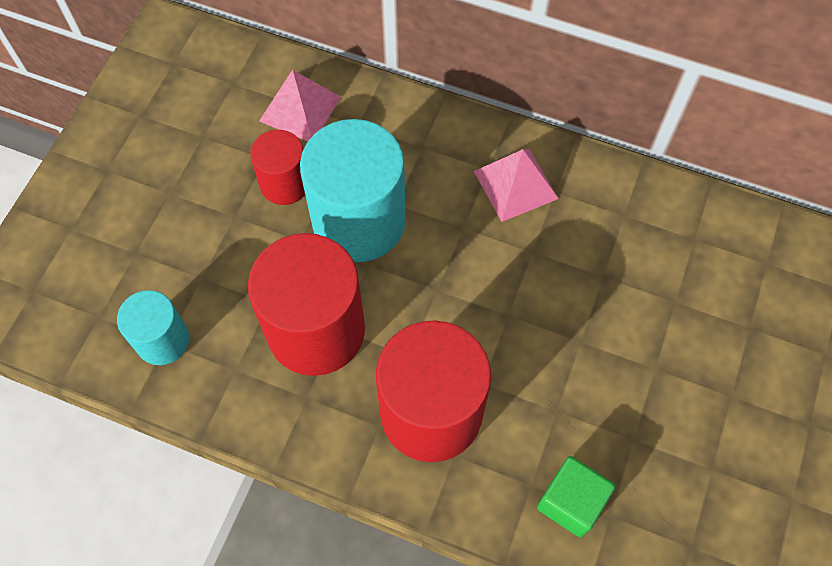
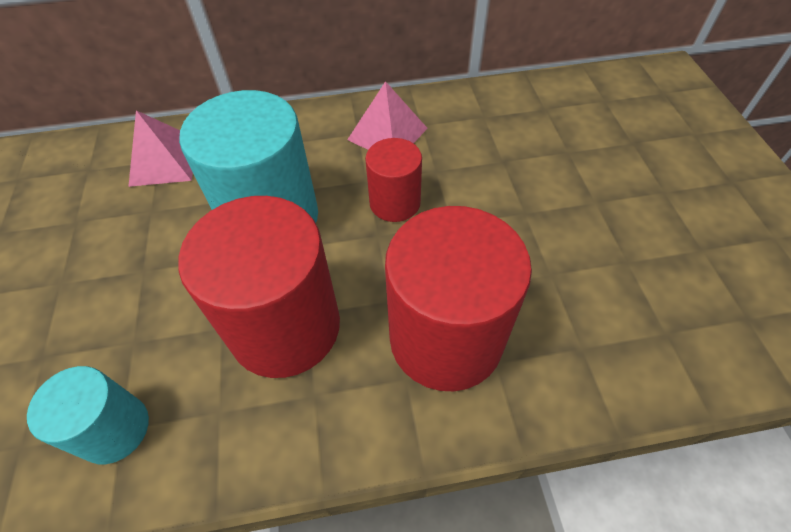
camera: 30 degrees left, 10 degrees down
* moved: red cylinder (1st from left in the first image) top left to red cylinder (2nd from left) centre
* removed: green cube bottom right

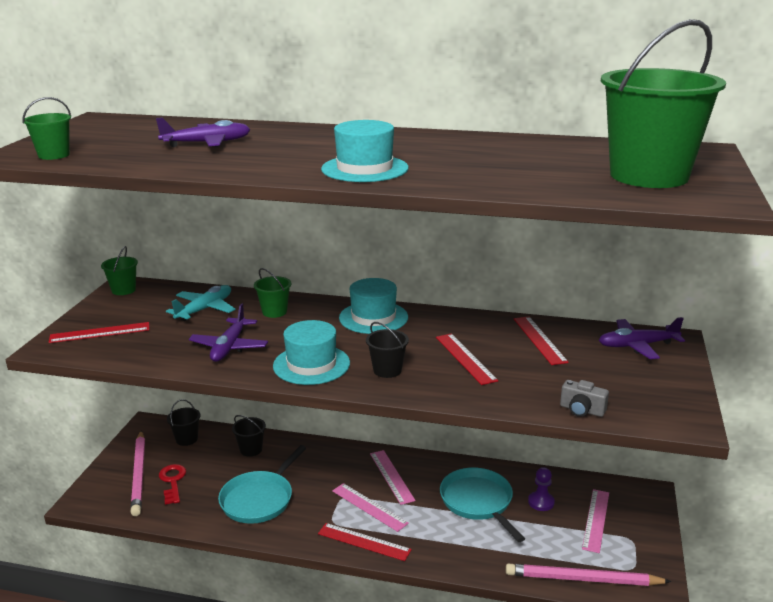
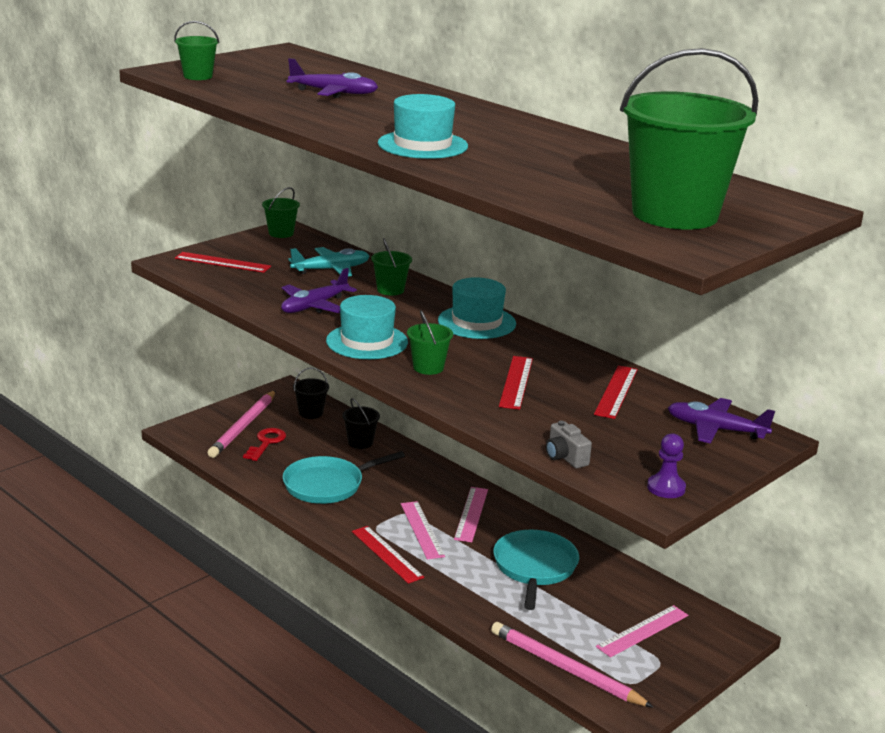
camera: 30 degrees right, 0 degrees up
* recoloured: black bucket (3rd from left) centre to green bucket (4th from left) centre
* moved: purple pawn bottom right to middle right

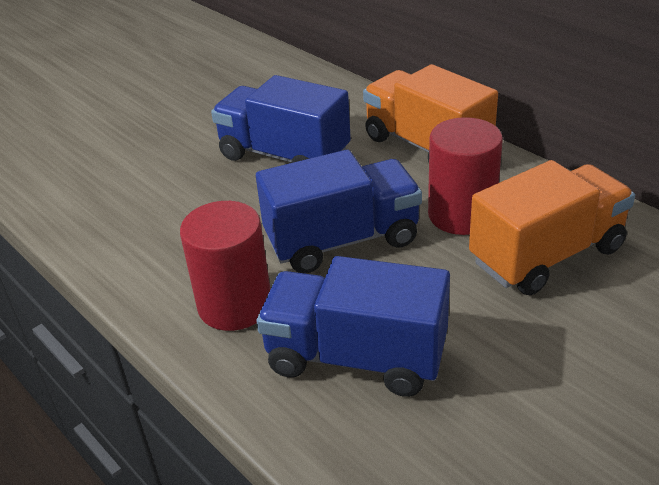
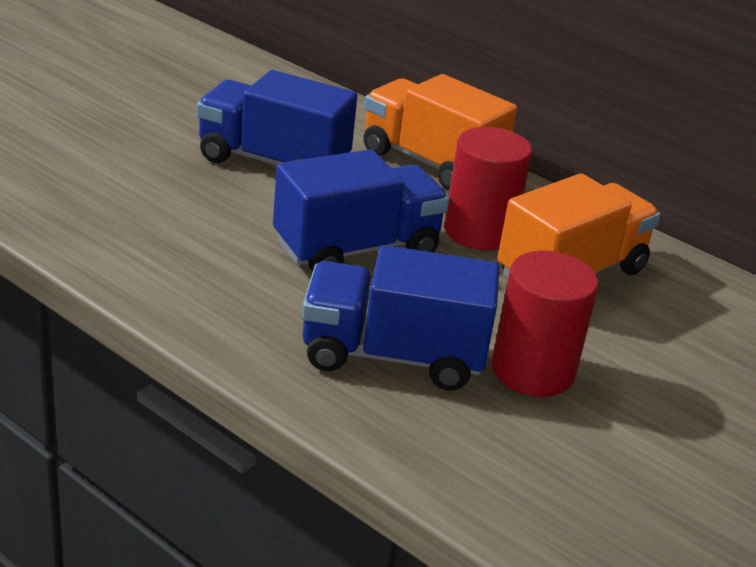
camera: 15 degrees left, 5 degrees down
* moved: red cylinder (1st from left in the first image) centre to red cylinder (2nd from left) middle right

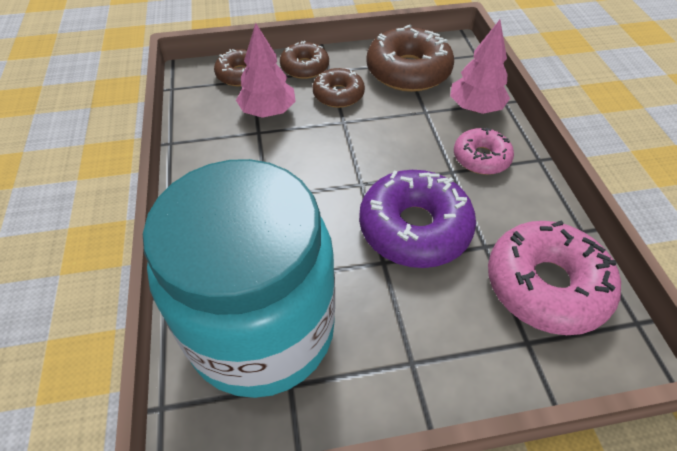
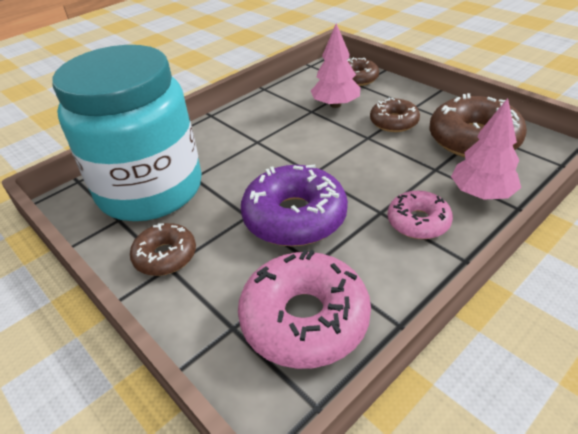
camera: 60 degrees right, 10 degrees down
* moved: brown donut (2nd from left in the first image) top centre to brown donut (1st from left) middle left

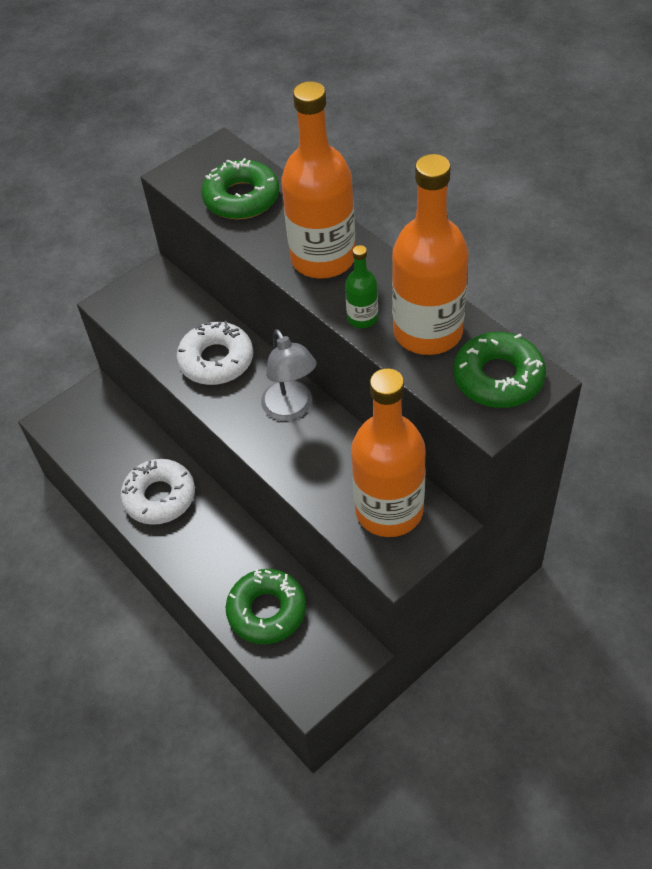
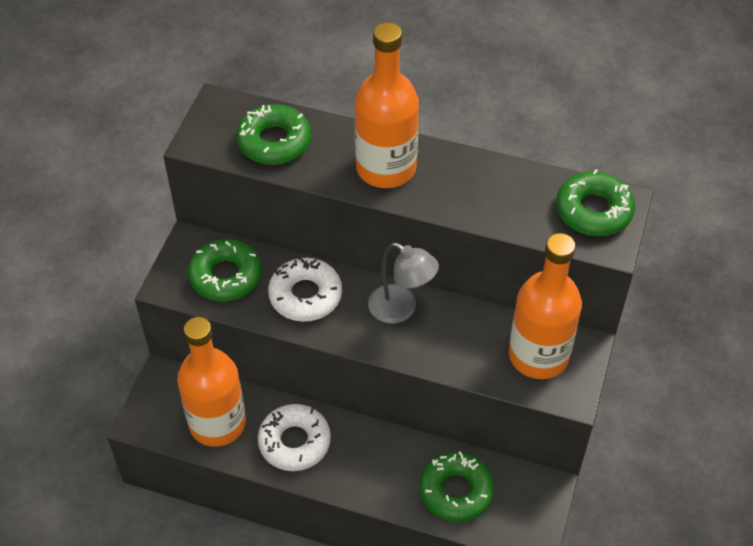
camera: 35 degrees left, 0 degrees up
* moved: orange bottle (3rd from left in the first image) top centre to orange bottle (1st from left) bottom left
* added: green donut (1st from left) middle left
* removed: green bottle top centre

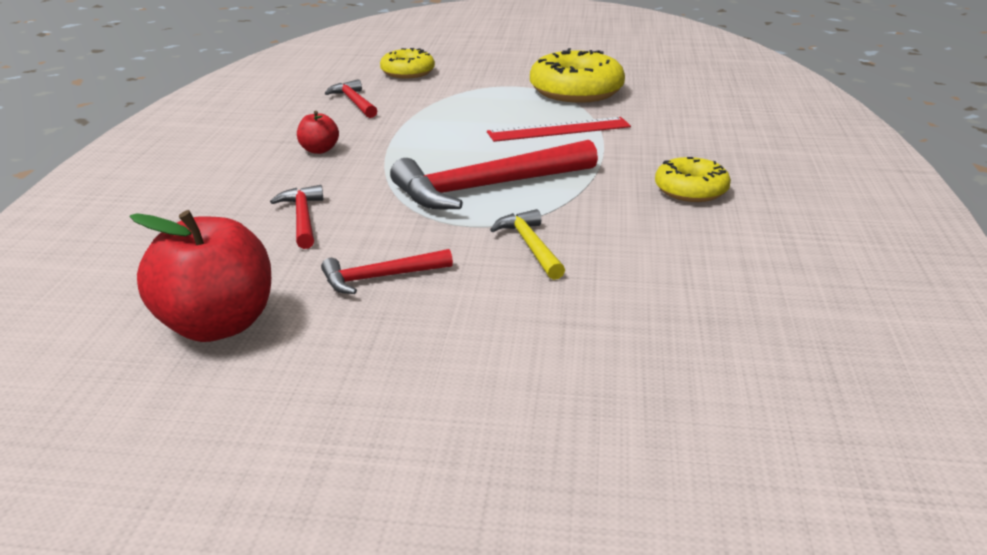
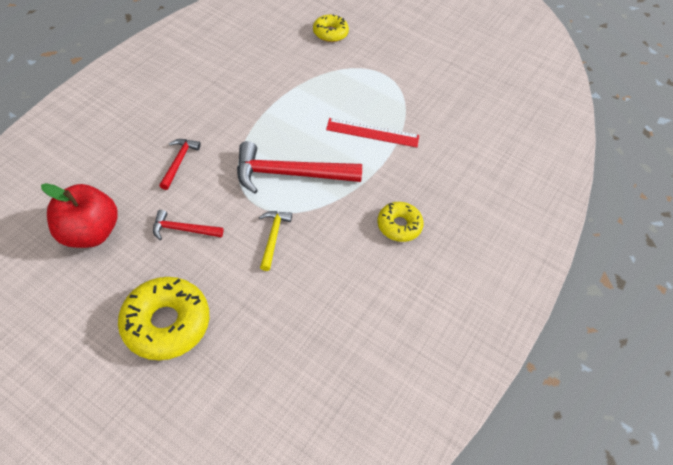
camera: 20 degrees right, 25 degrees up
* moved: yellow donut (2nd from left in the first image) top centre to yellow donut (1st from left) bottom left
* removed: red apple (2nd from left) top left
* removed: red hammer (2nd from left) top centre

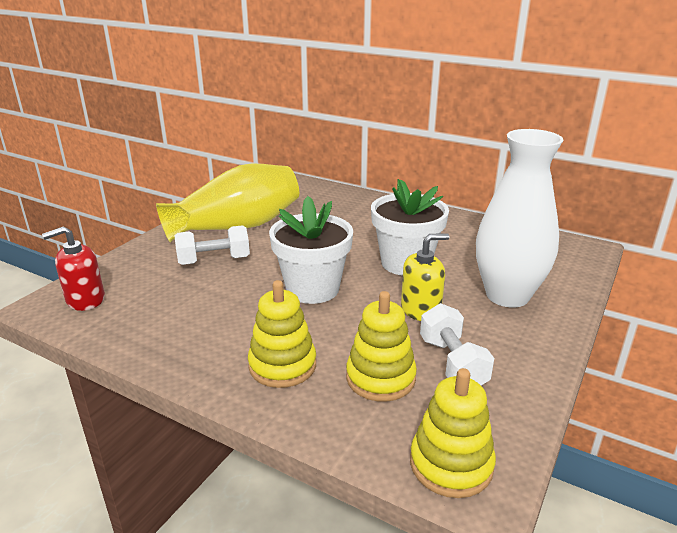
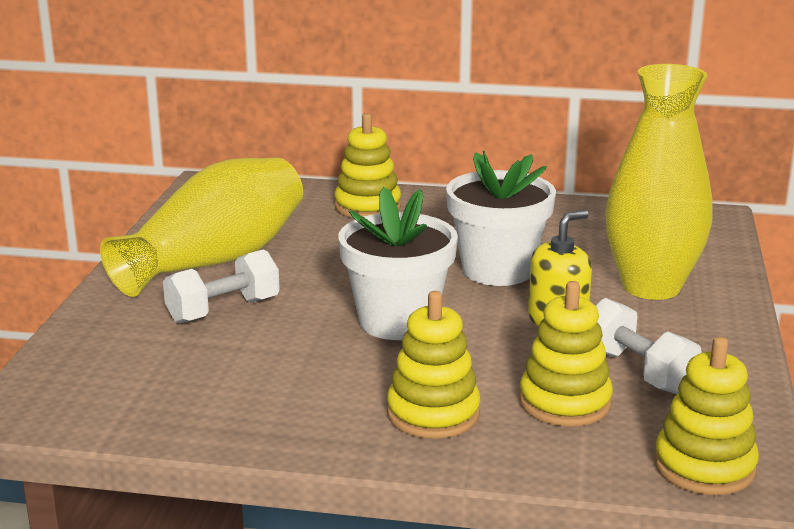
camera: 20 degrees left, 5 degrees down
* added: yellow stacking toy (1st from left) top centre
* recoloured: white vase middle right to yellow vase (2nd from left) middle right
* removed: red soap dispenser middle left

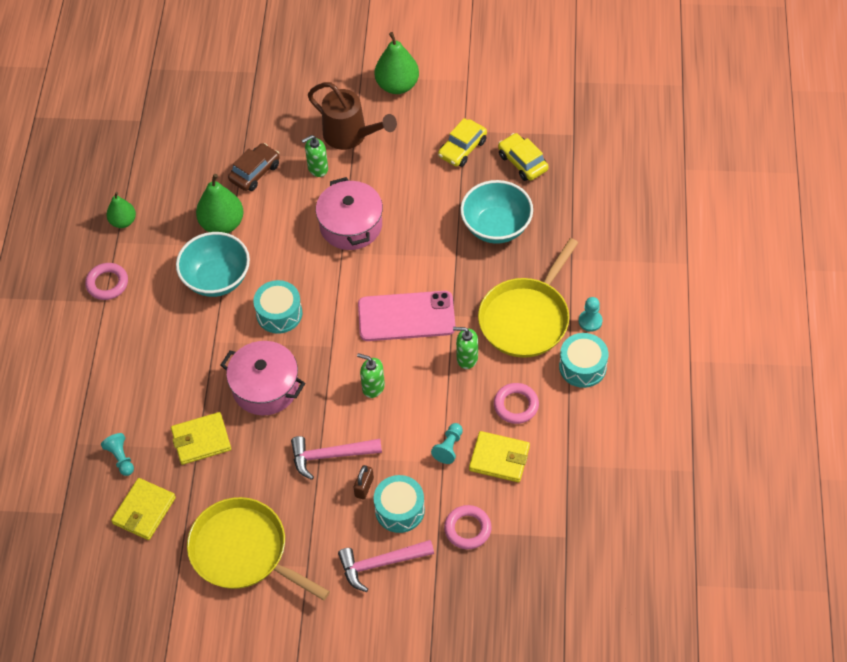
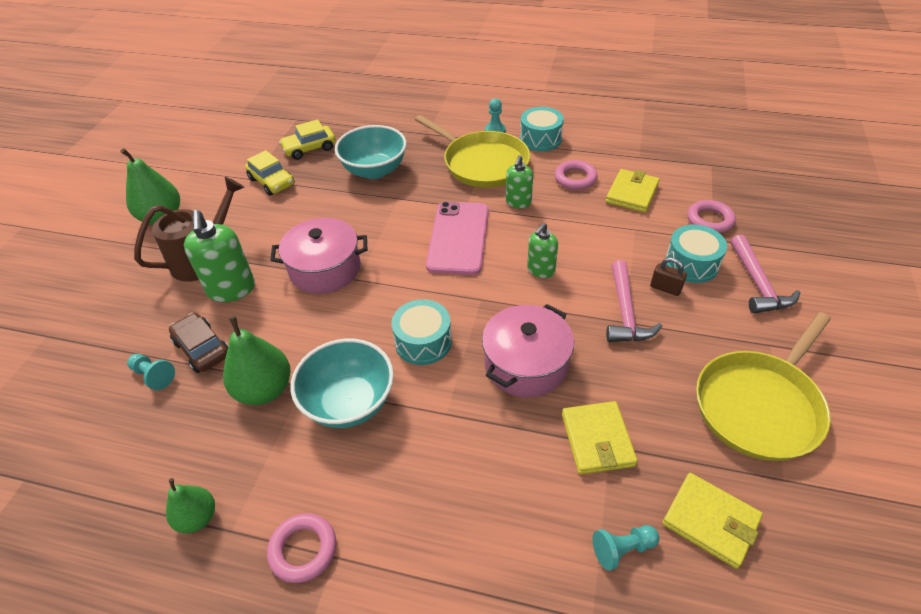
camera: 80 degrees left, 10 degrees down
* moved: turquoise pawn (2nd from left in the first image) bottom centre to turquoise pawn (1st from left) middle left
* resized: green soap dispenser (1st from left) top centre = middle left x1.64

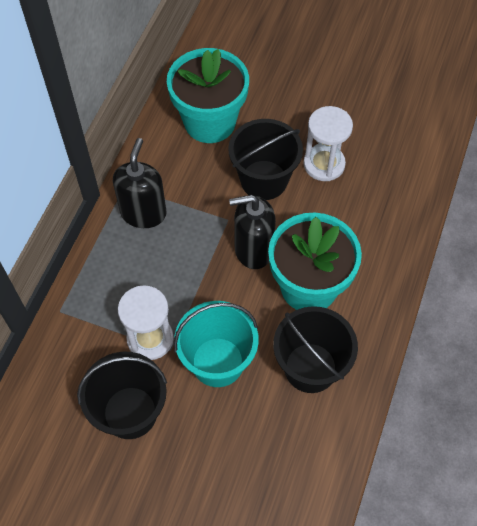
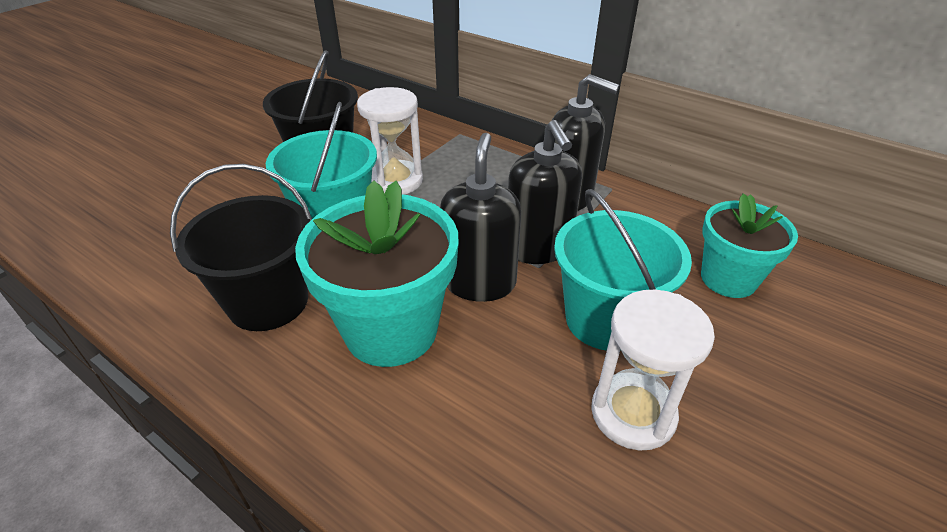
camera: 105 degrees right, 20 degrees down
* added: black soap dispenser (2nd from left) centre
* recoloured: black bucket (2nd from left) top centre to turquoise bucket (2nd from left) centre
* resized: turquoise flower pot (1st from left in the first image) top centre = middle right x0.63

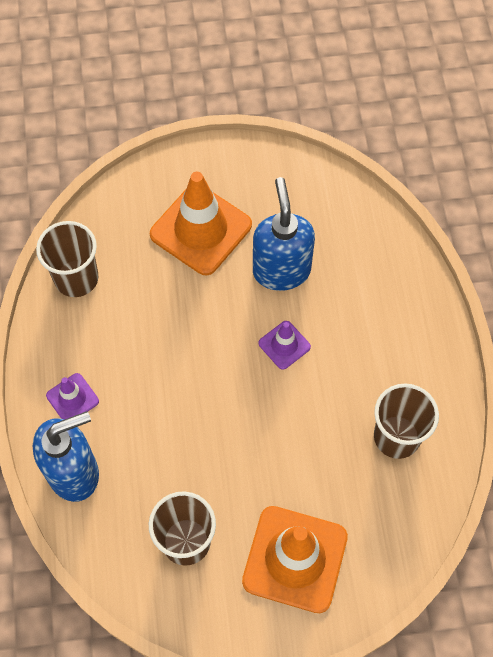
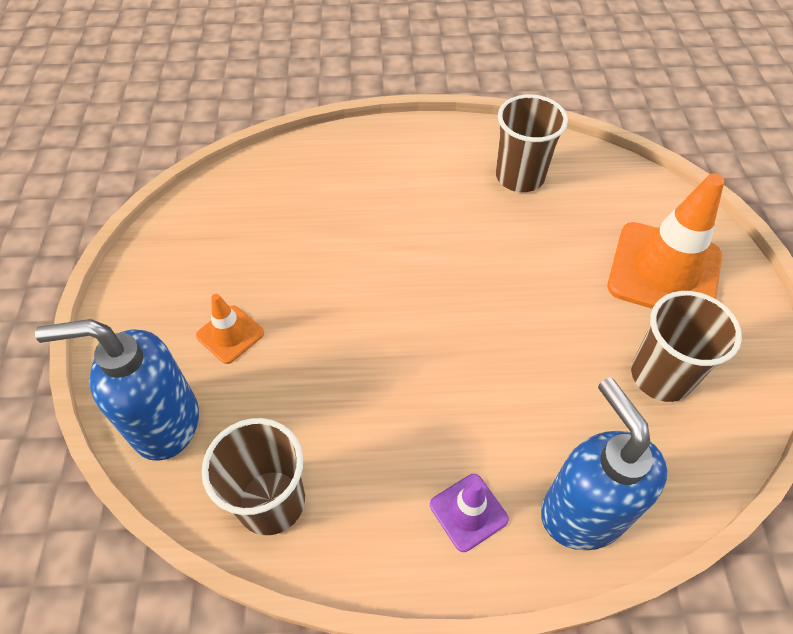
camera: 85 degrees left, 10 degrees down
* moved: blue soap dispenser (2nd from left in the first image) centre to blue soap dispenser (1st from left) middle left
* resized: orange traffic cone (1st from left) centre = middle left x0.48
* removed: purple traffic cone (2nd from left) centre

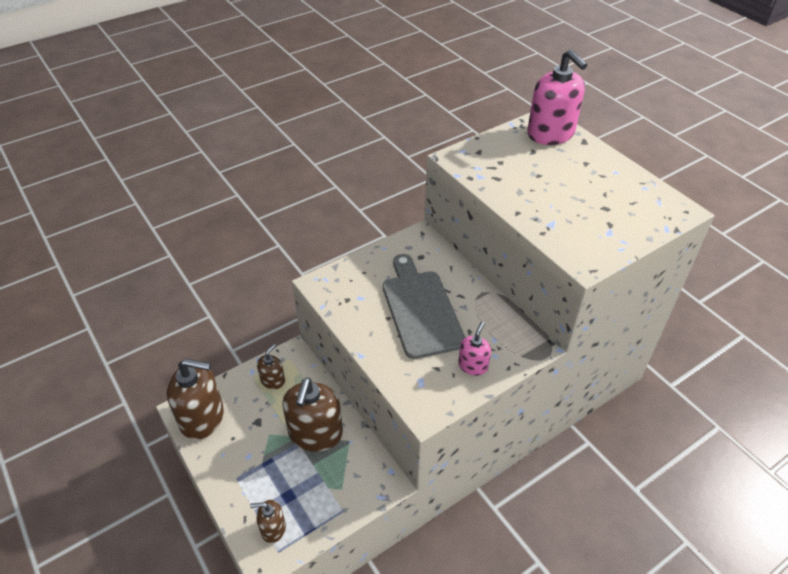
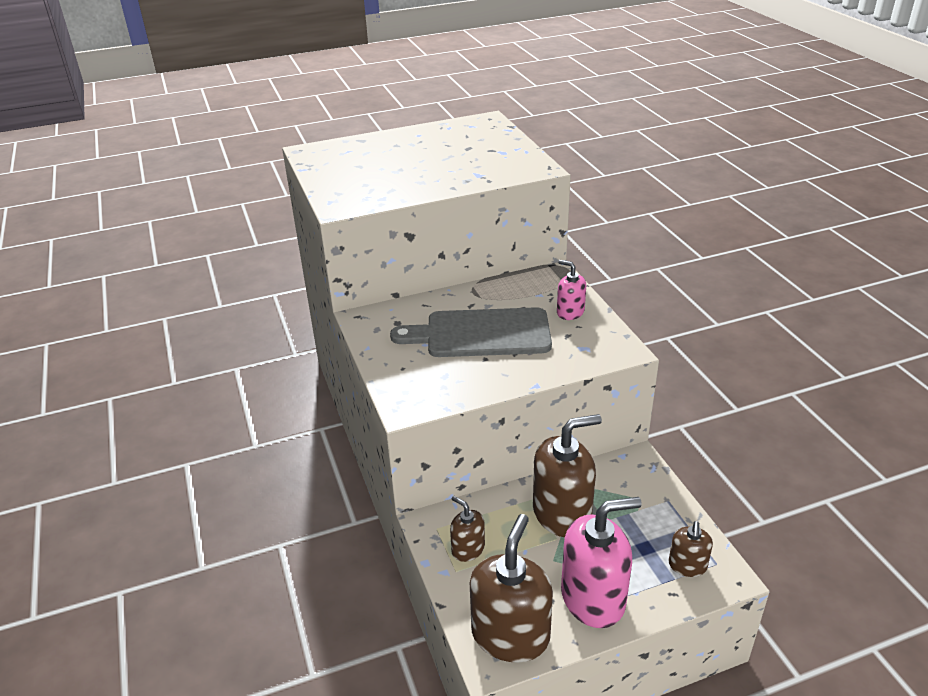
camera: 75 degrees left, 10 degrees down
* turned: brown soap dispenser (4th from left in the first image) bottom centre = bottom centre 45 degrees counterclockwise
* moved: pink soap dispenser (2nd from left) top right to bottom centre

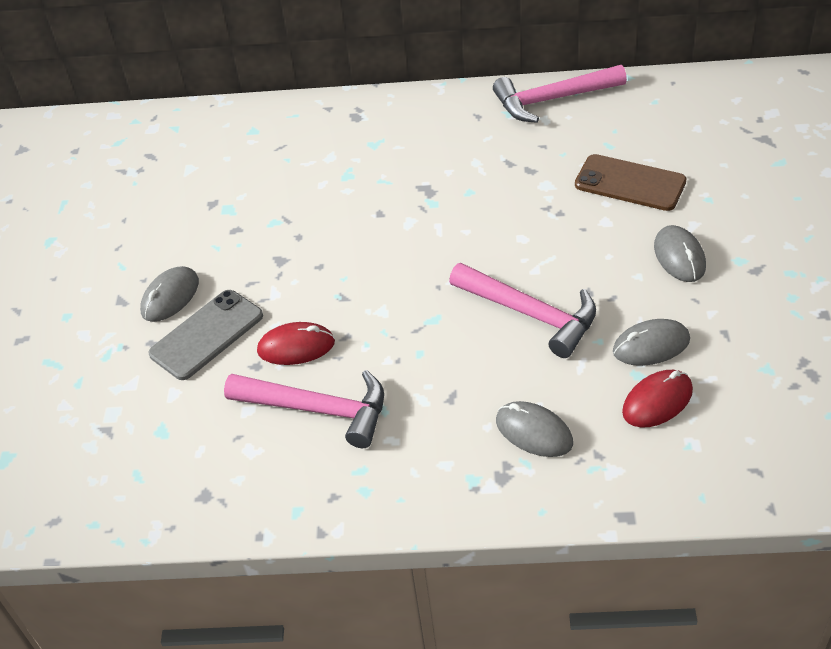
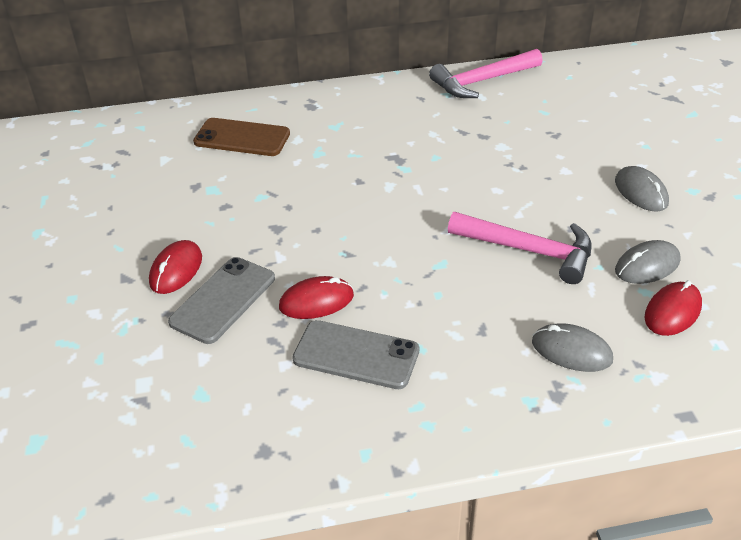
camera: 15 degrees left, 5 degrees down
* recoloured: grey mouse (1st from left) middle left to red mouse (1st from left) middle left
* moved: brown phone top right to top left
* replaced: pink hammer (1st from left) centre to grey phone (2nd from left) centre

